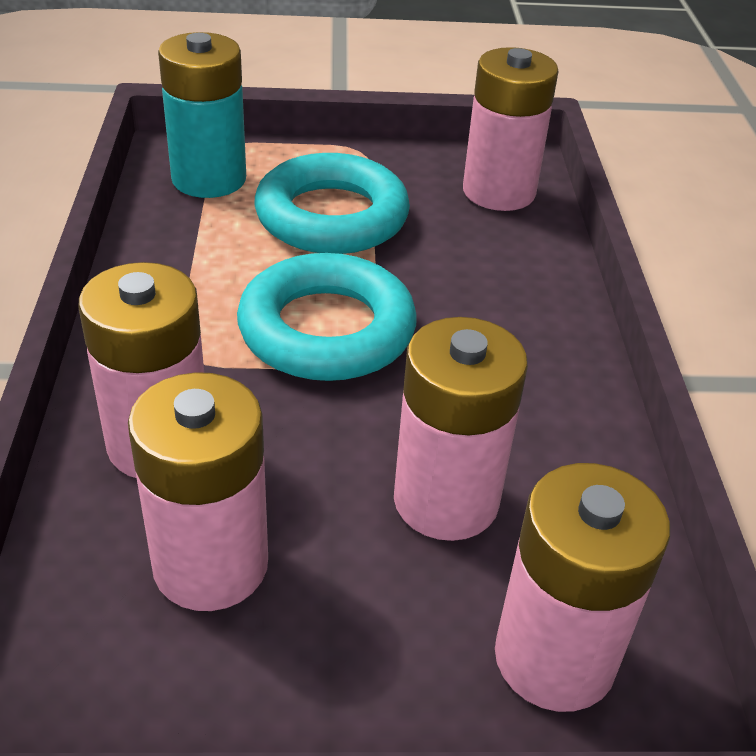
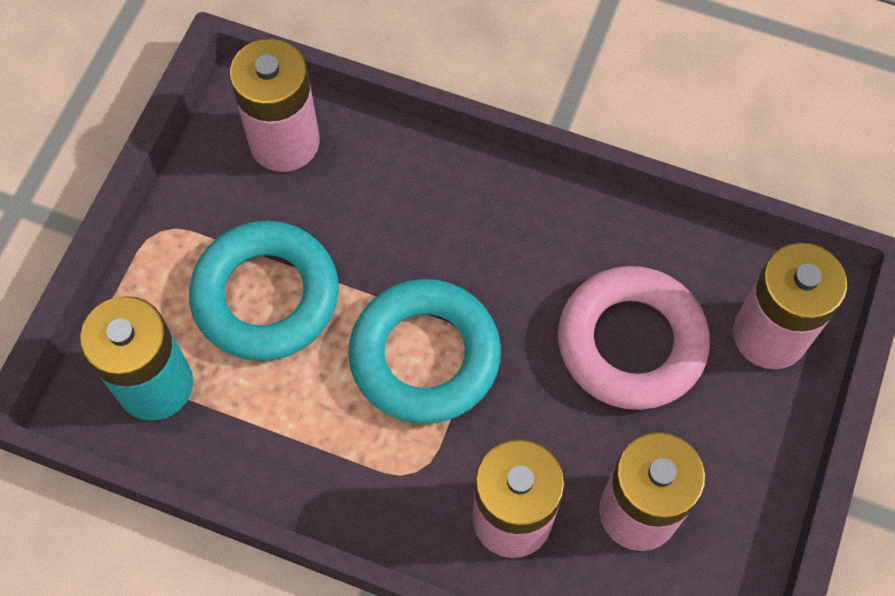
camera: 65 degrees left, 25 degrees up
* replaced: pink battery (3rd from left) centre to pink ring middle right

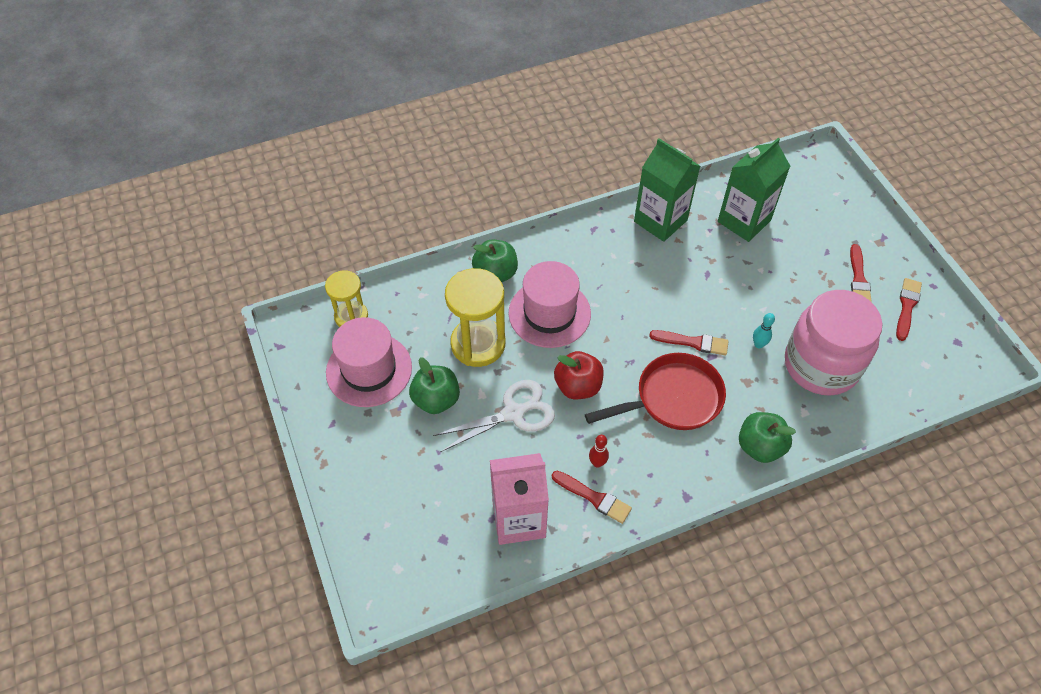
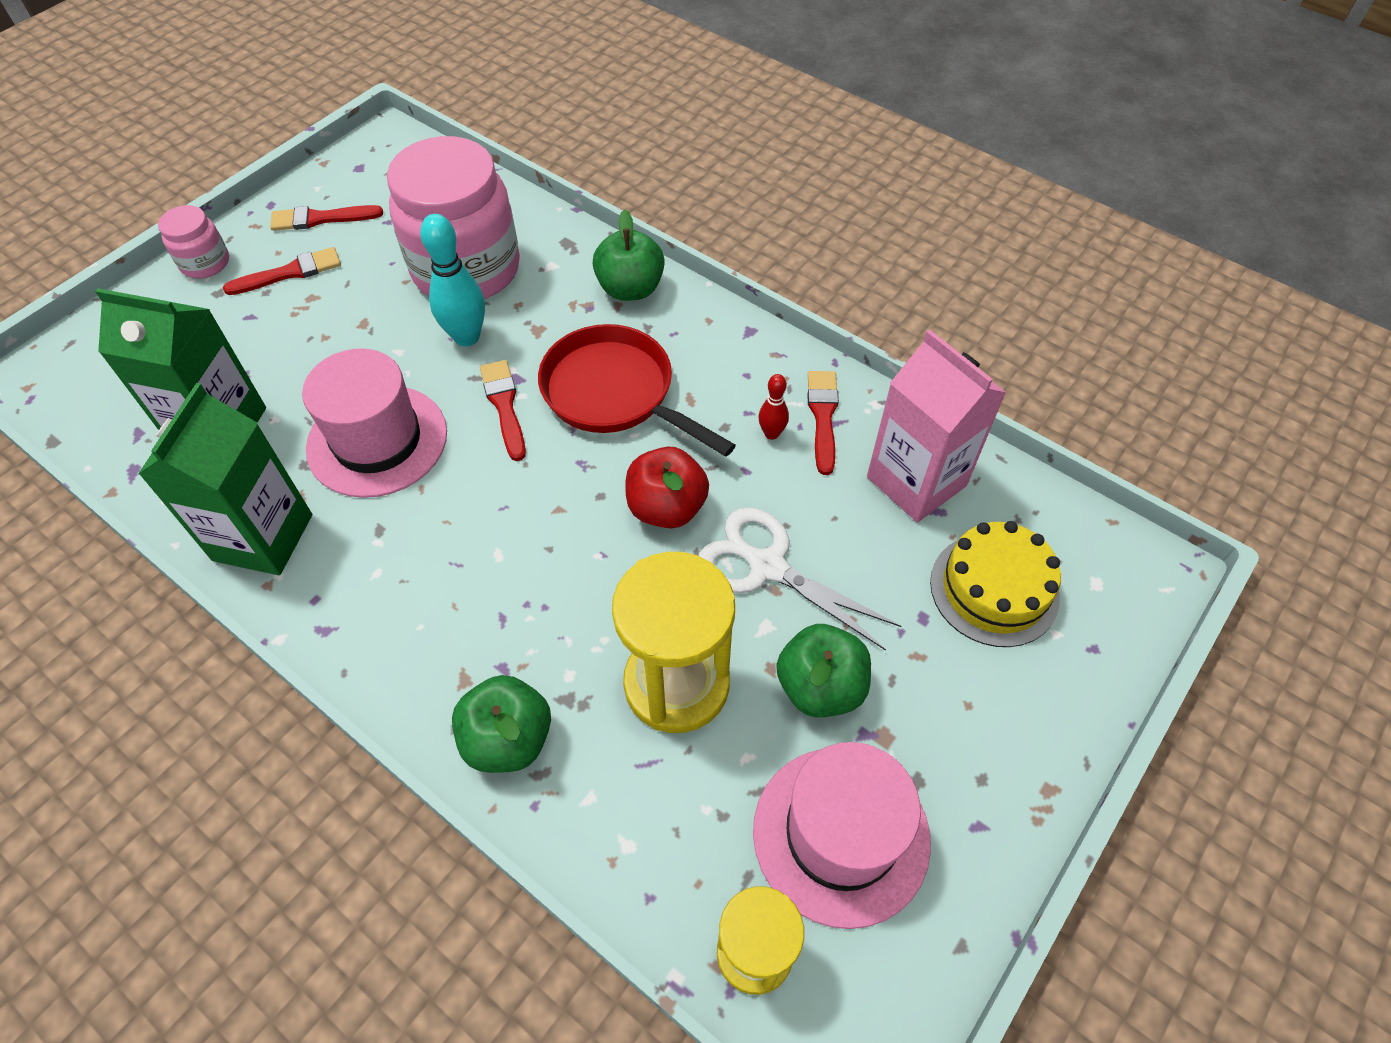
camera: 120 degrees left, 0 degrees up
* added: pink jar (1st from left) top left
* moved: pink hat (2nd from left in the first image) centre to pink hat (1st from left) middle left
* resized: turquoise bowling pin middle right = top left x1.86
* added: yellow cake middle right

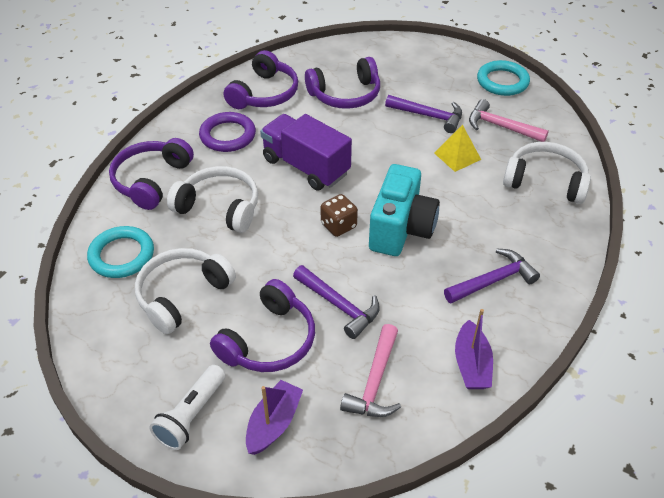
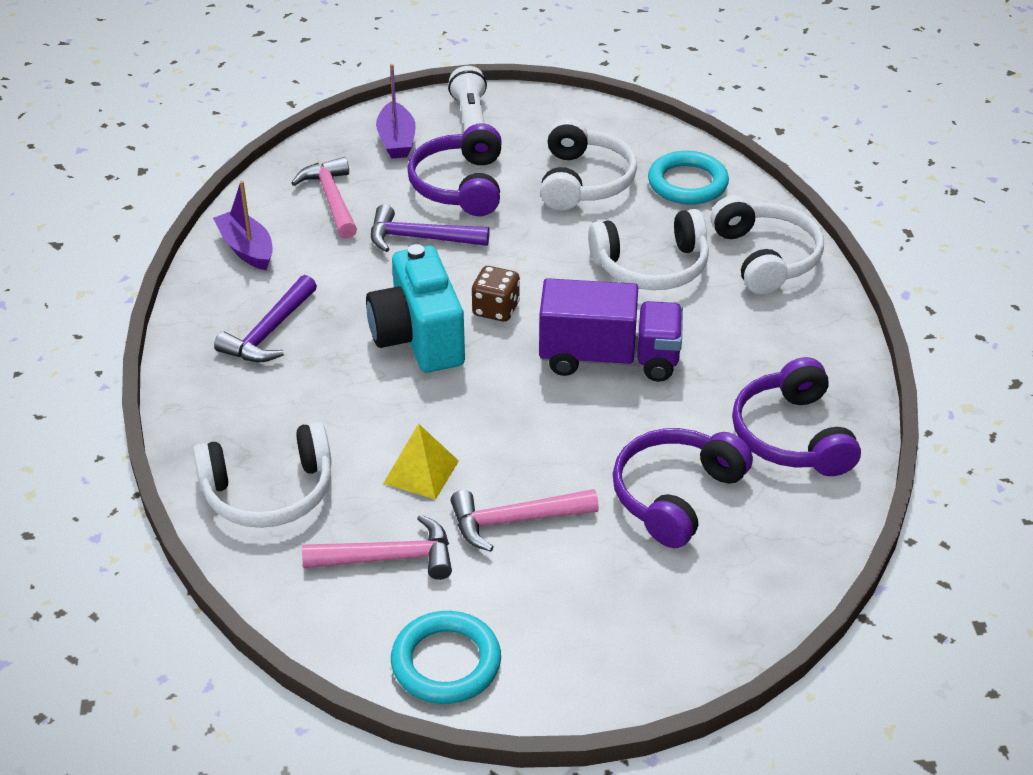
camera: 145 degrees right, 5 degrees down
* recoloured: purple hammer (2nd from left) top centre to pink hammer (3rd from left) bottom centre
* recoloured: purple headphones (1st from left) middle left to white headphones (4th from left) top right
* removed: purple ring top centre

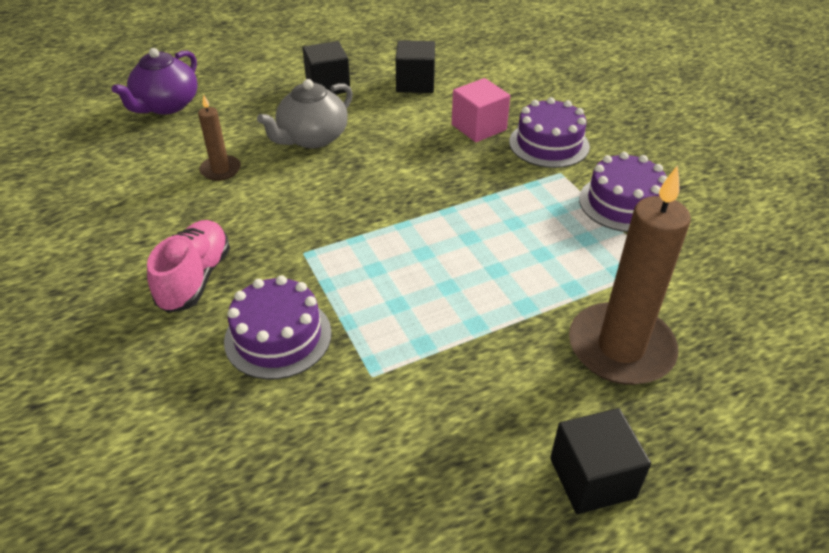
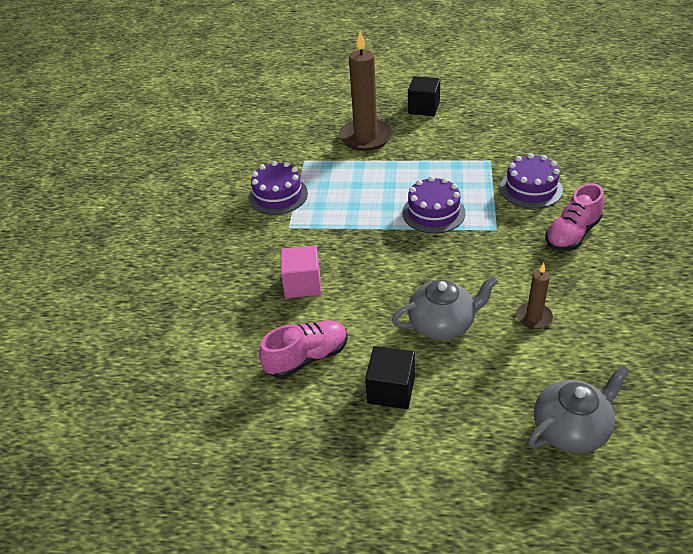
camera: 145 degrees left, 0 degrees up
* replaced: black cube (2nd from left) top centre to pink shoe (1st from left) centre
* moved: purple cake (2nd from left) top centre to centre
* recoloured: purple teapot top left to grey teapot (2nd from left) bottom right

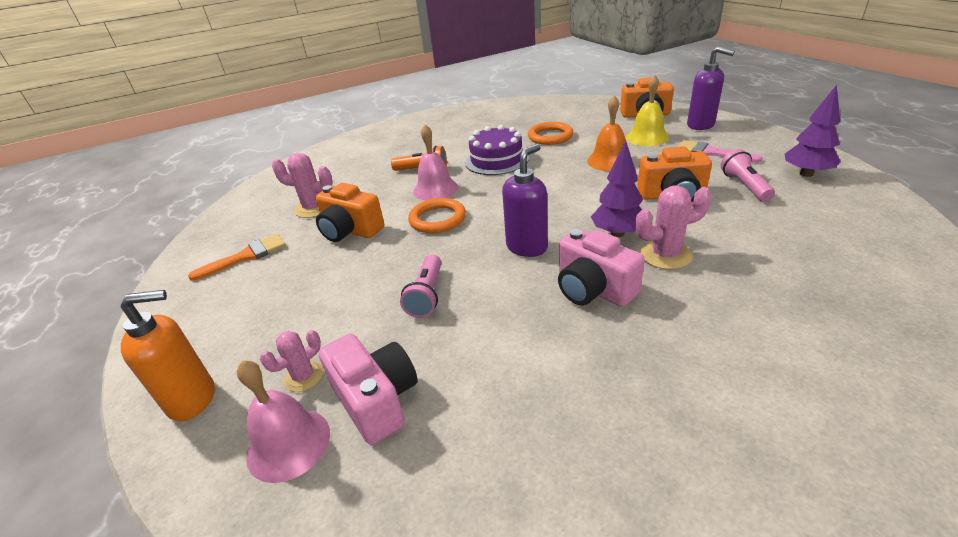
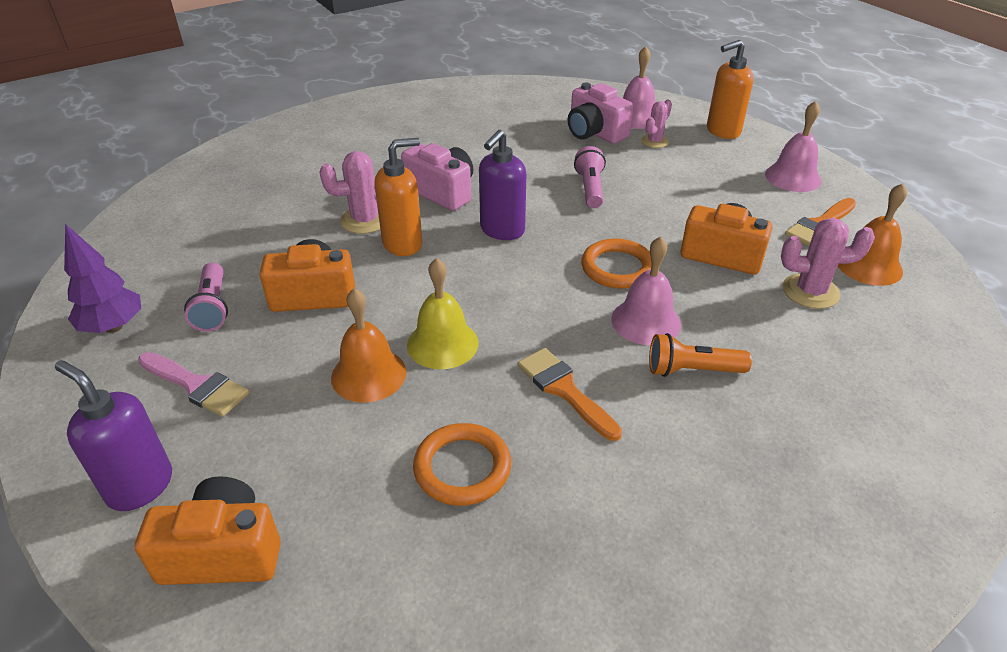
camera: 170 degrees right, 5 degrees up
* replaced: purple tree (1st from left) centre to orange soap dispenser (1st from left) top centre
* moved: yellow bell top right to centre
* replaced: purple cake top centre to orange brush (1st from left) centre
* added: pink bell (3rd from left) top right
* added: orange bell (2nd from left) middle right

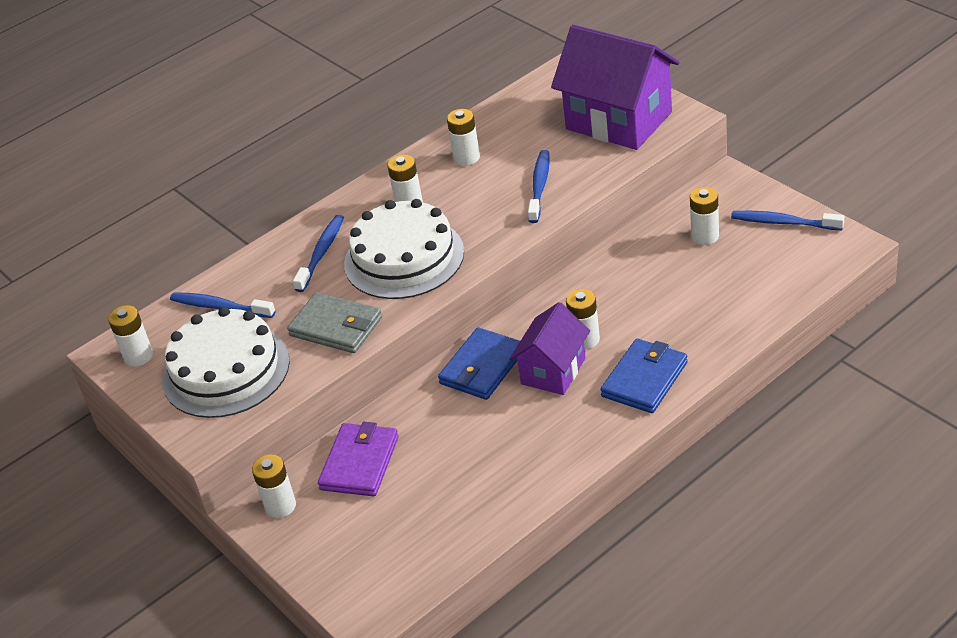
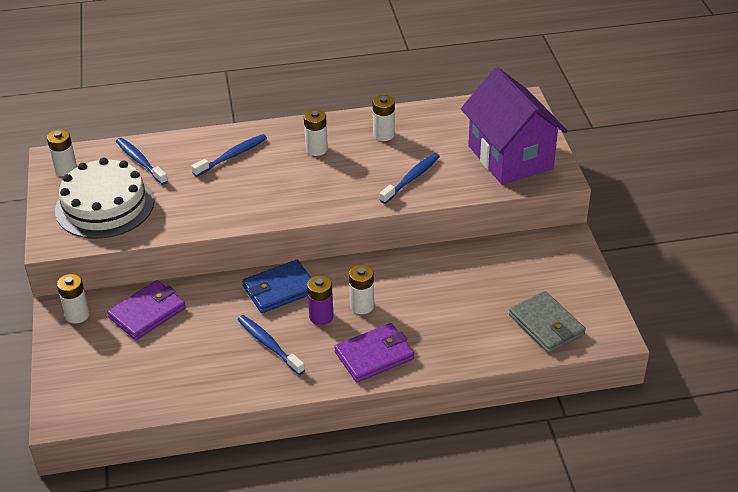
camera: 25 degrees right, 0 degrees up
* moved: blue toothbrush (4th from left in the first image) middle right to blue toothbrush (3rd from left) bottom centre
* replaced: purple house (1st from left) centre to purple battery centre
* recoloured: blue wallet (2nd from left) middle right to purple wallet (2nd from left) bottom centre
* moved: grey wallet centre to middle right
* removed: white cake (2nd from left) centre
* removed: white battery (6th from left) middle right

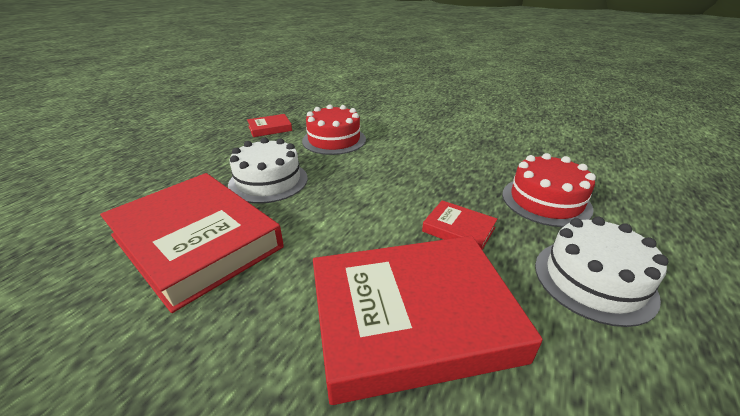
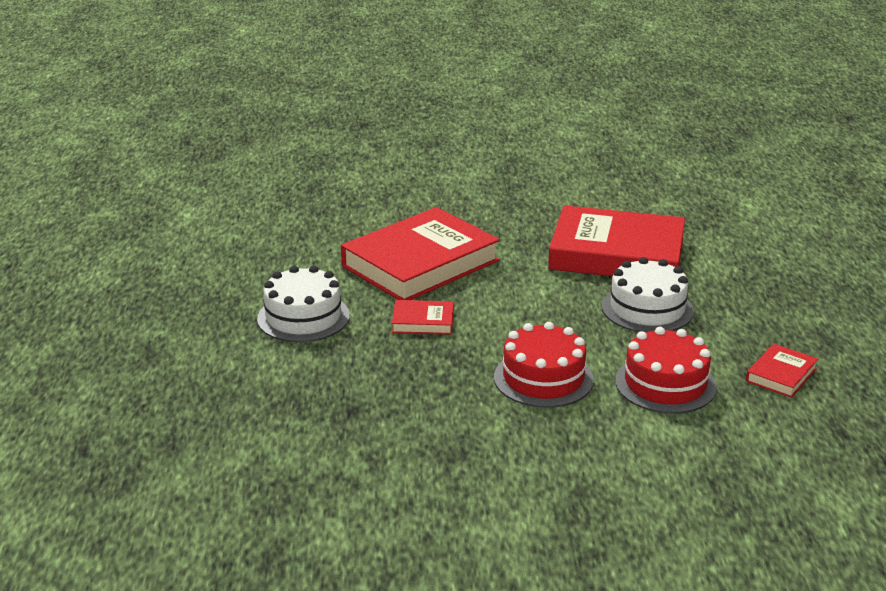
camera: 150 degrees right, 5 degrees down
* moved: red cake (2nd from left in the first image) middle right to red cake (1st from left) centre

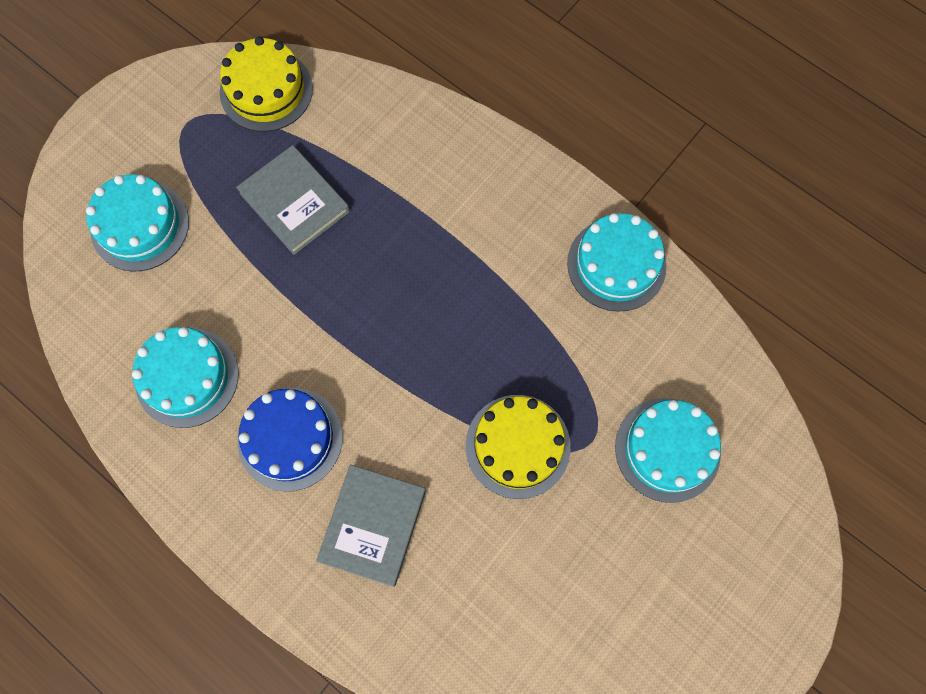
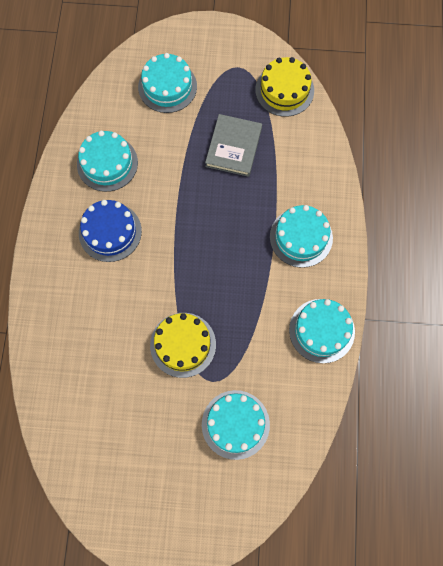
camera: 55 degrees right, 0 degrees up
* added: turquoise cake (4th from left) middle right
* removed: grey book (2nd from left) bottom centre

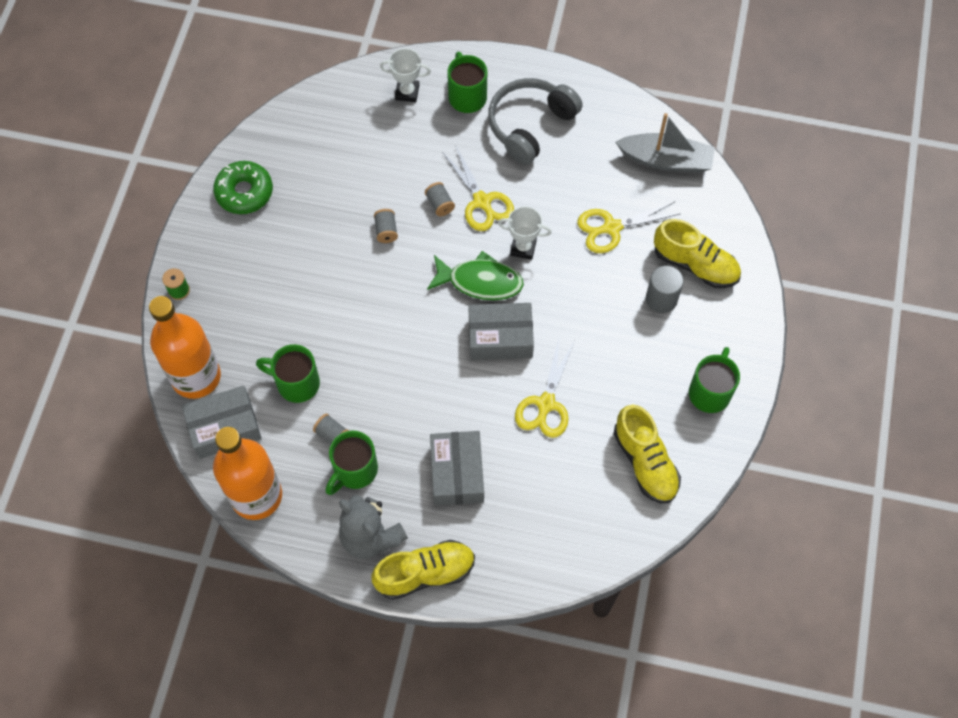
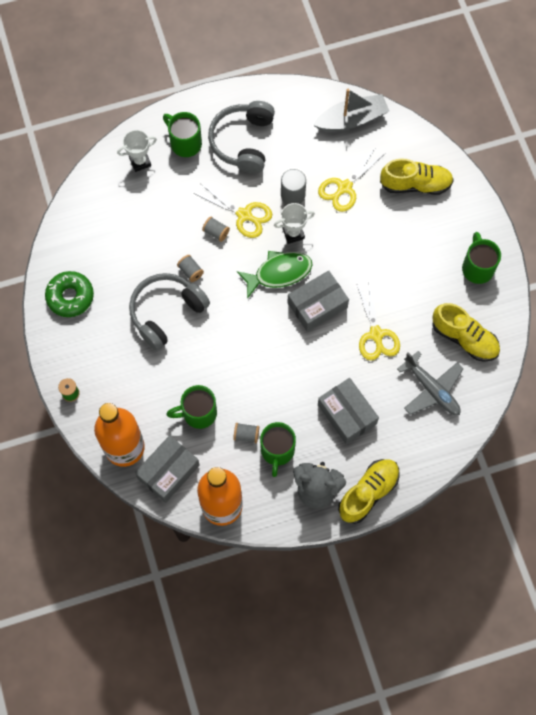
camera: 30 degrees left, 5 degrees up
* added: grey headphones (1st from left) middle left
* moved: grey cylinder middle right to top centre
* added: grey plane middle right

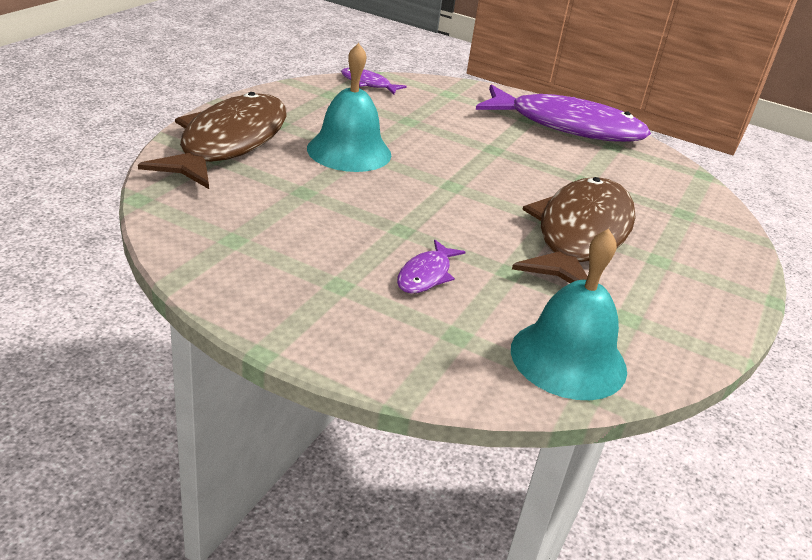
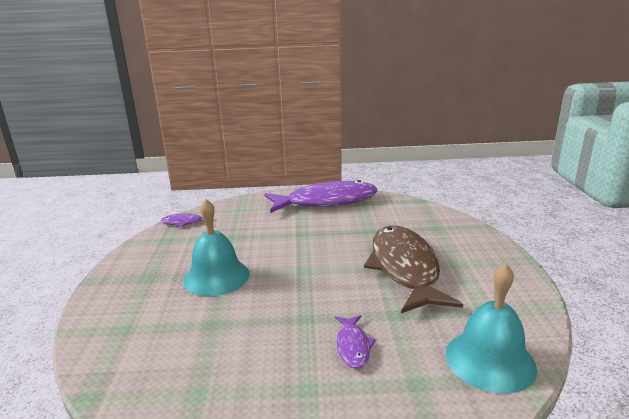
camera: 25 degrees left, 10 degrees down
* removed: brown fish (1st from left) top left

